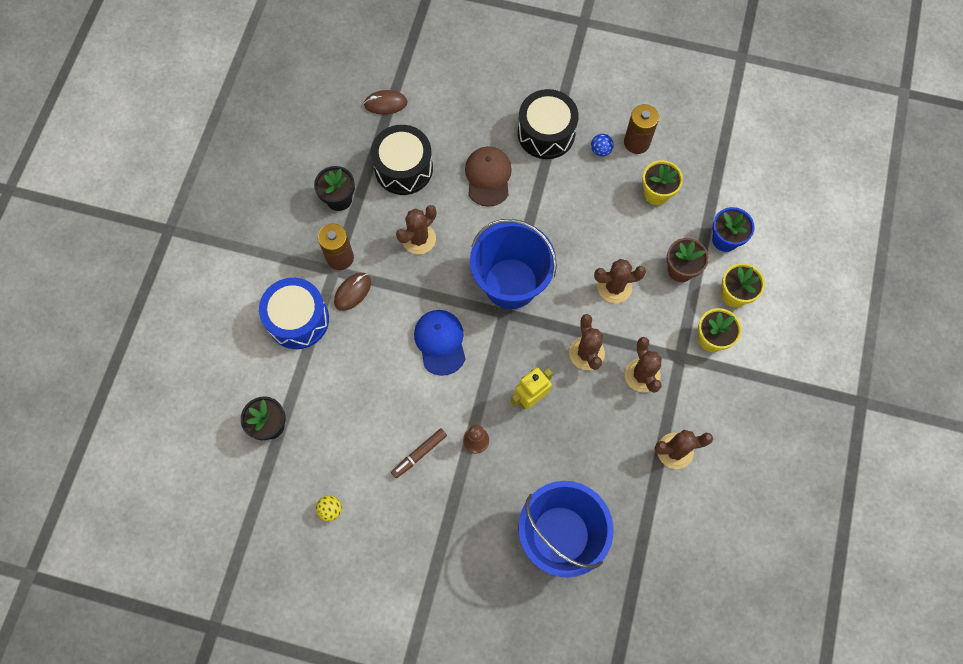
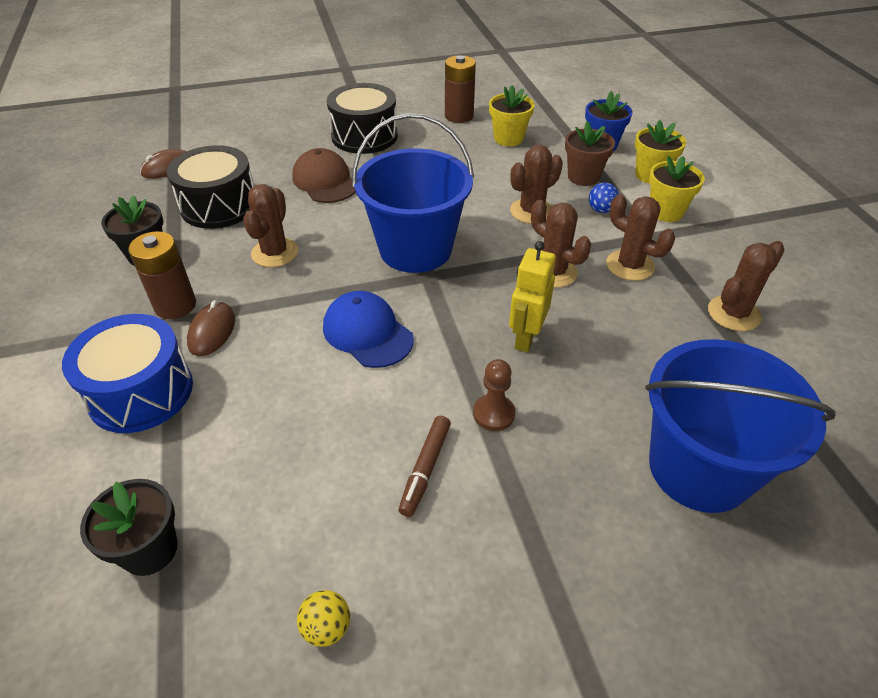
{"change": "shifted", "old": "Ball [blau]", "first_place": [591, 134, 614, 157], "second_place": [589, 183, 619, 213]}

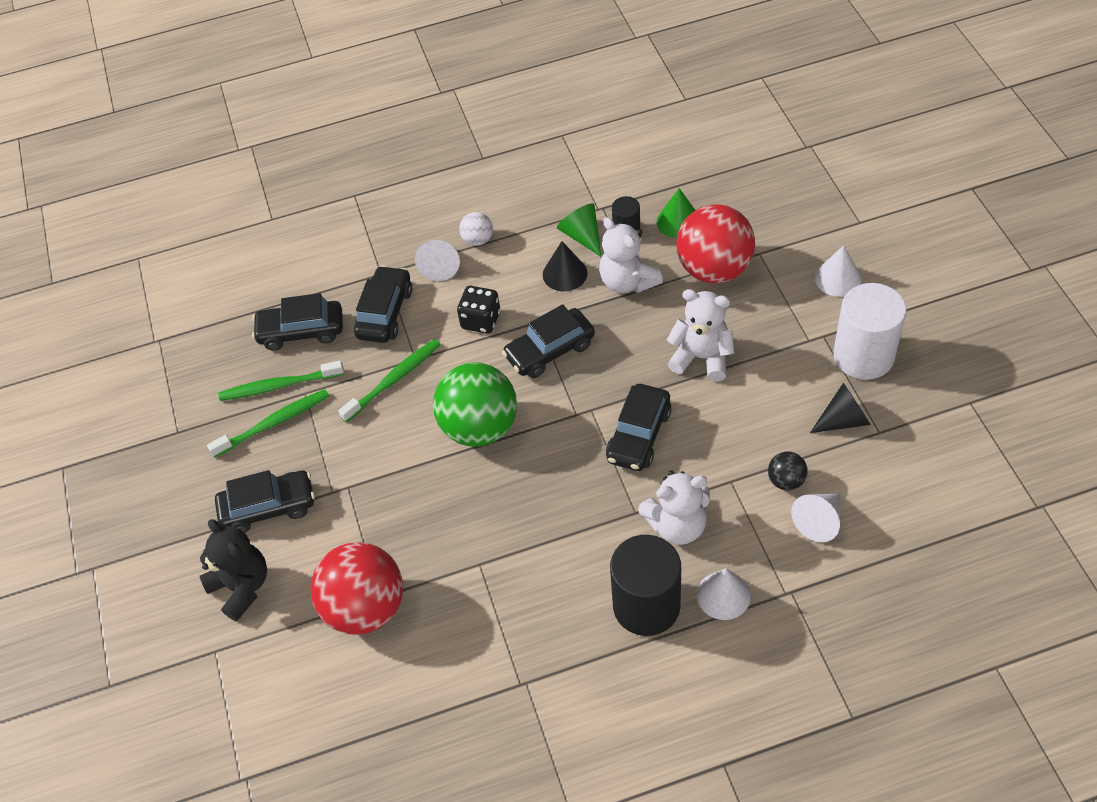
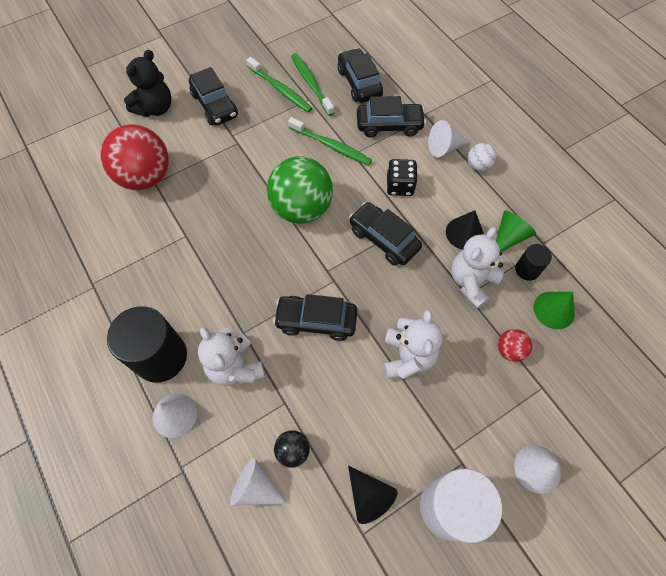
{"change": "scaled", "old": "Ball [rot]", "first_place": [676, 204, 755, 283], "second_place": [498, 329, 532, 362], "factor": 0.45}

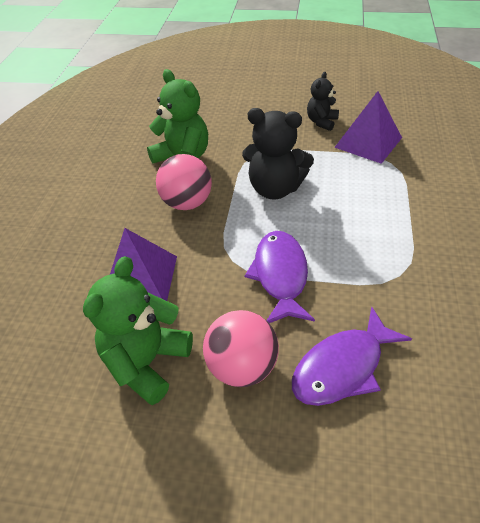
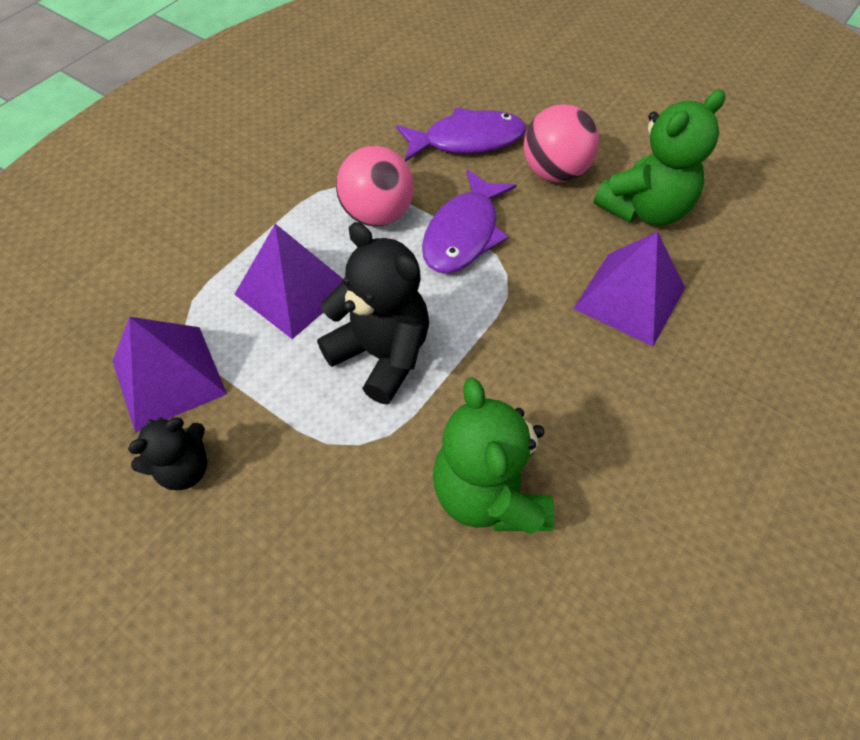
{"change": "new", "new": "Pyramide [lila]", "second_place": [234, 224, 343, 339]}
{"change": "shifted", "old": "Ball [rosa]", "first_place": [156, 154, 212, 210], "second_place": [336, 146, 414, 227]}

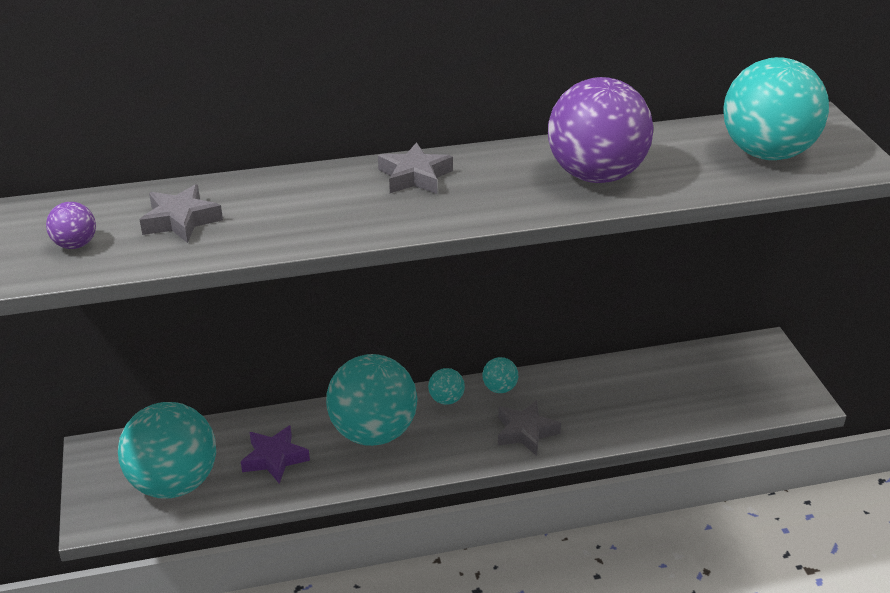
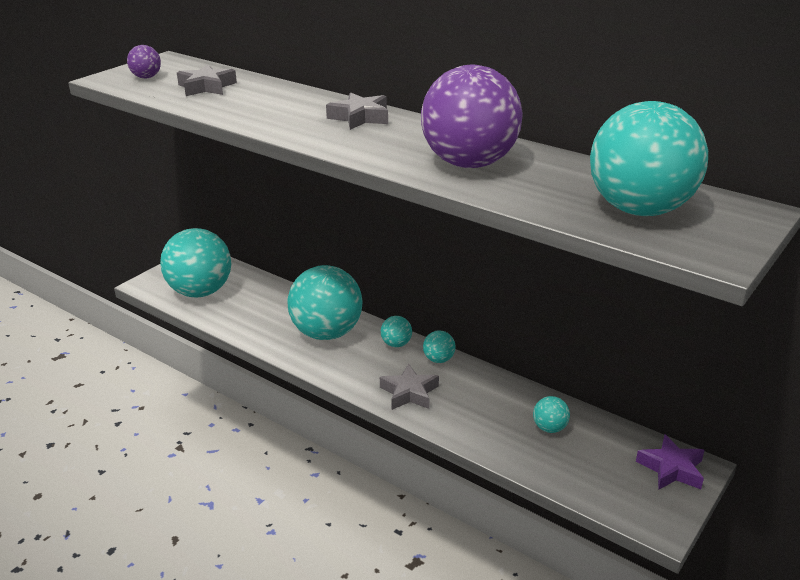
{"change": "new", "new": "Ball [türkis]", "second_place": [533, 396, 570, 433]}
{"change": "shifted", "old": "Stern [lila]", "first_place": [241, 425, 310, 484], "second_place": [636, 434, 704, 489]}

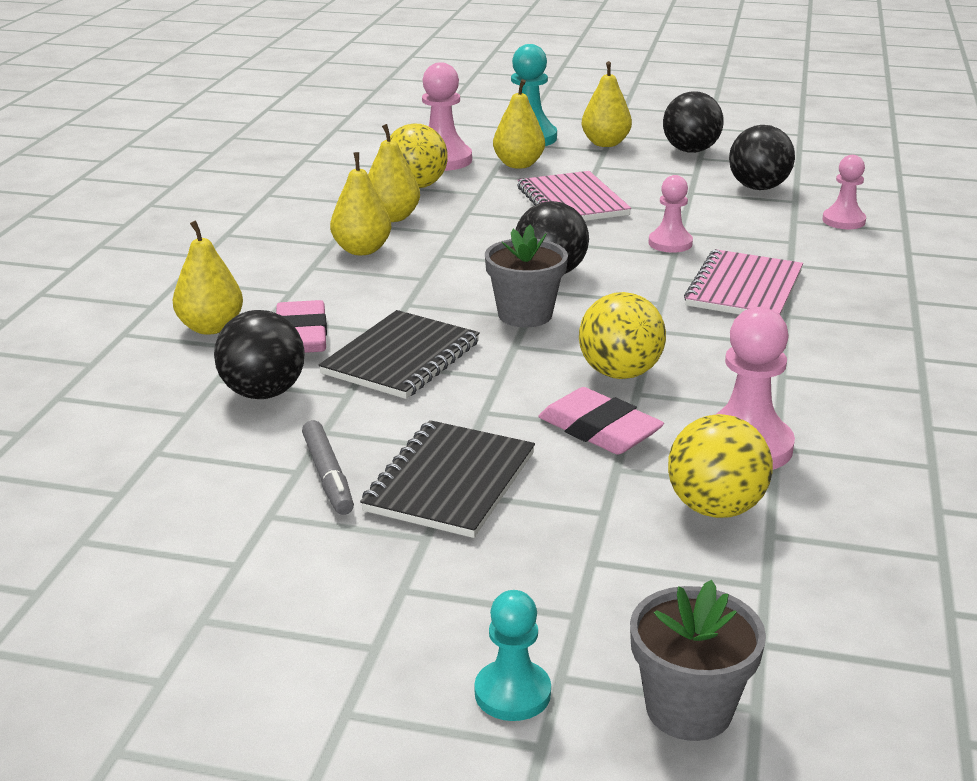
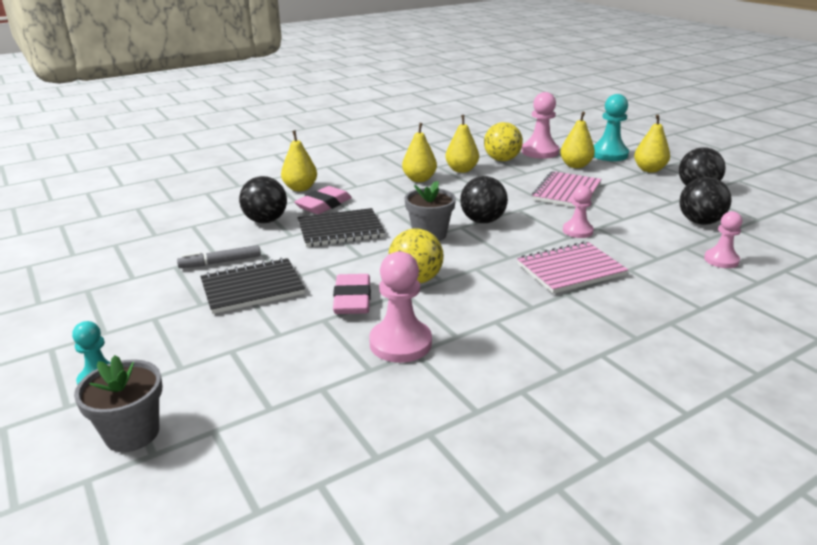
{"change": "gone", "old": "Ball [gelb]", "first_place": [668, 414, 773, 518]}
{"change": "rotated", "old": "Filzstift [grau]", "first_place": [302, 420, 354, 515], "second_place": [177, 245, 261, 268], "degrees": 45}

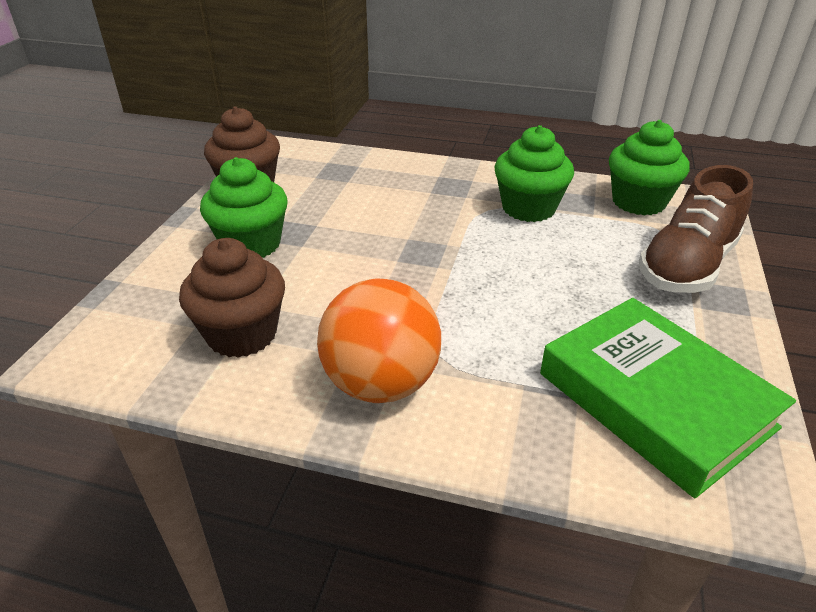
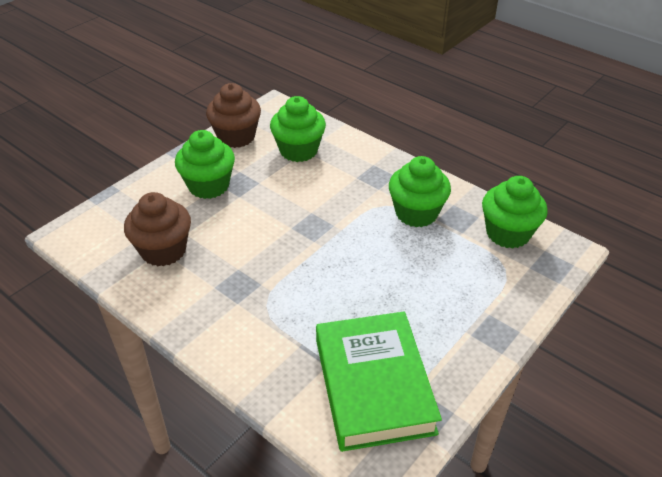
{"change": "gone", "old": "Ball [orange]", "first_place": [317, 278, 441, 403]}
{"change": "gone", "old": "Schuh [braun]", "first_place": [639, 165, 753, 293]}
{"change": "new", "new": "Muffin [grün]", "second_place": [270, 96, 326, 162]}

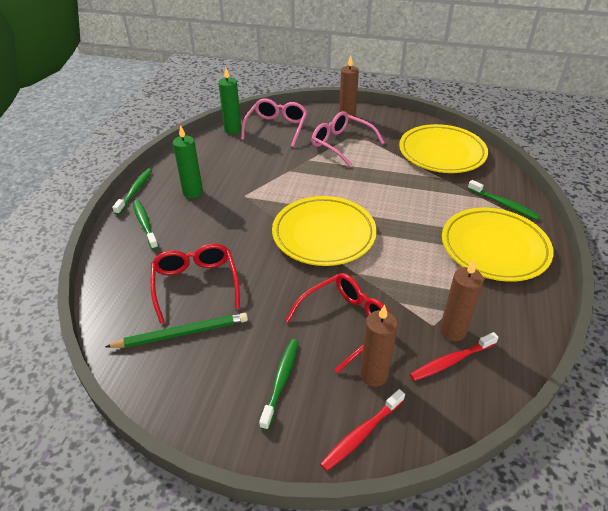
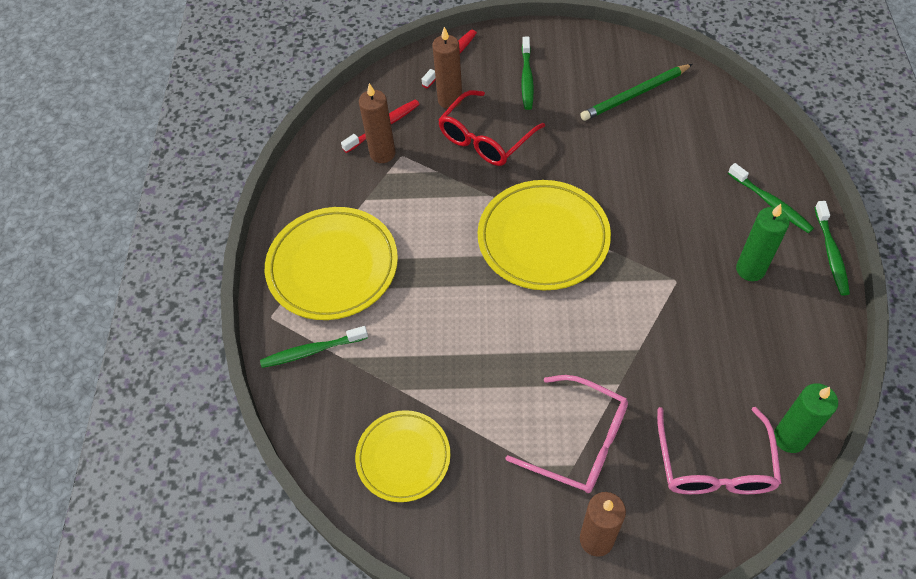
{"change": "gone", "old": "Brille [rot]", "first_place": [150, 243, 240, 324]}
{"change": "rotated", "old": "Zahnbürste [grün]", "first_place": [468, 180, 540, 220], "second_place": [260, 326, 368, 368], "degrees": -45}
{"change": "scaled", "old": "Teller [gelb]", "first_place": [399, 124, 488, 173], "second_place": [355, 410, 451, 502], "factor": 0.63}

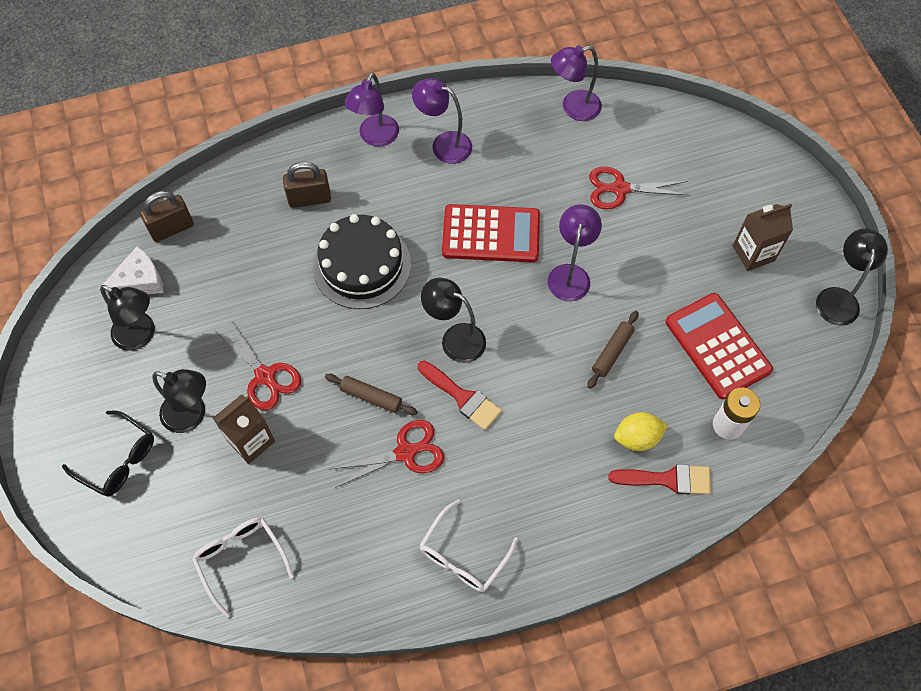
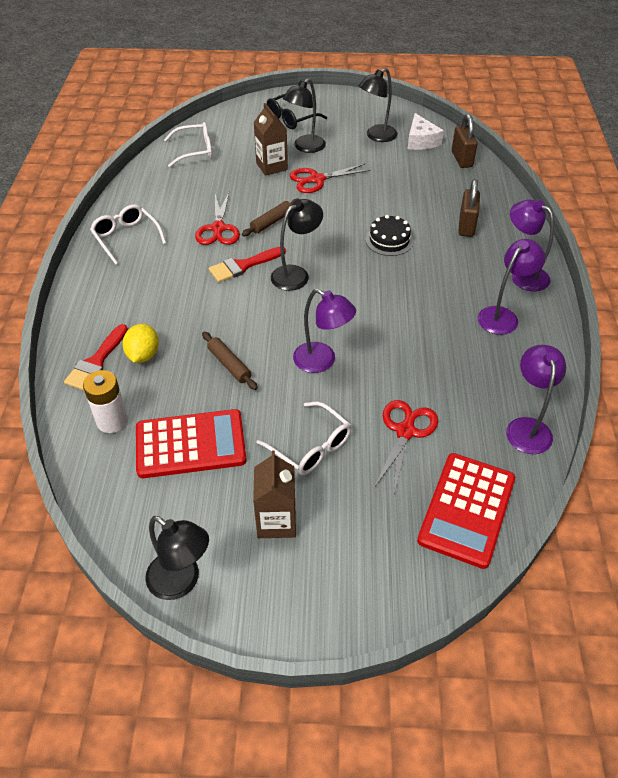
{"change": "new", "new": "Brille [weiß]", "second_place": [256, 401, 351, 475]}
{"change": "shifted", "old": "Taschenrechner [rot]", "first_place": [442, 204, 540, 263], "second_place": [417, 453, 515, 569]}
{"change": "scaled", "old": "Kuchen [schwarz]", "first_place": [313, 214, 411, 309], "second_place": [366, 215, 413, 256], "factor": 0.57}

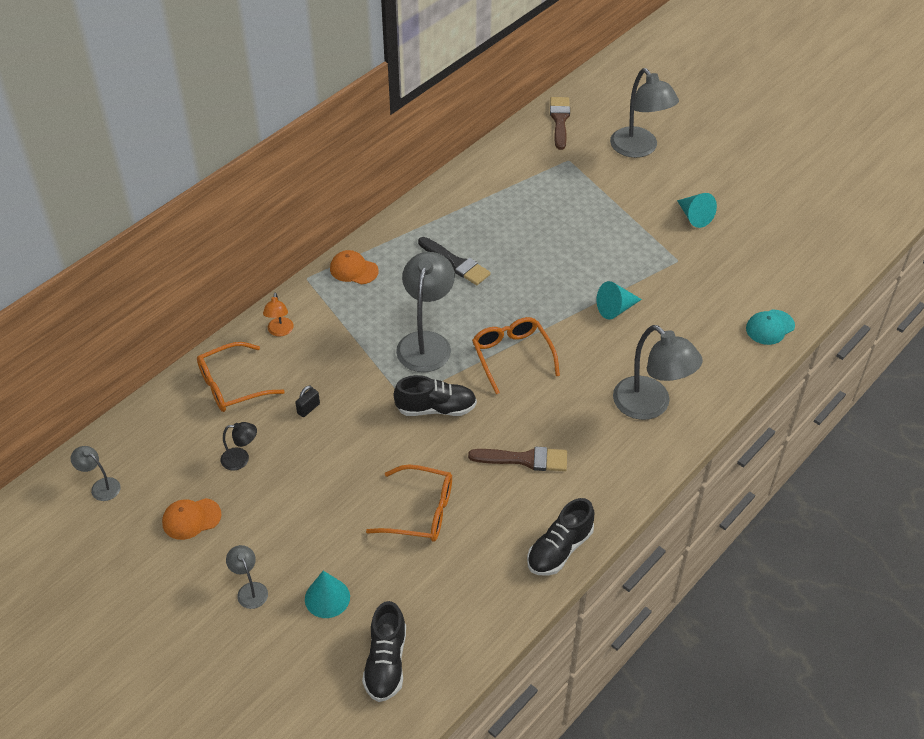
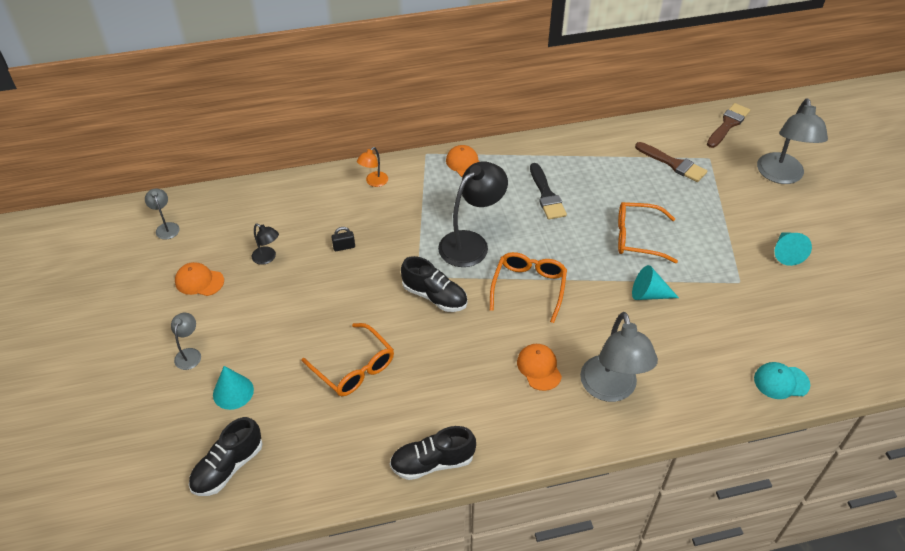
{"change": "new", "new": "Kappe [orange]", "second_place": [517, 344, 562, 391]}
{"change": "shifted", "old": "Brille [orange]", "first_place": [197, 342, 285, 412], "second_place": [618, 202, 678, 263]}
{"change": "shifted", "old": "Pinsel [braun]", "first_place": [468, 447, 567, 471], "second_place": [635, 142, 707, 182]}
{"change": "repainted", "old": "Lampe [grau]", "new": "Lampe [schwarz]", "first_place": [396, 252, 455, 372], "second_place": [438, 161, 508, 267]}

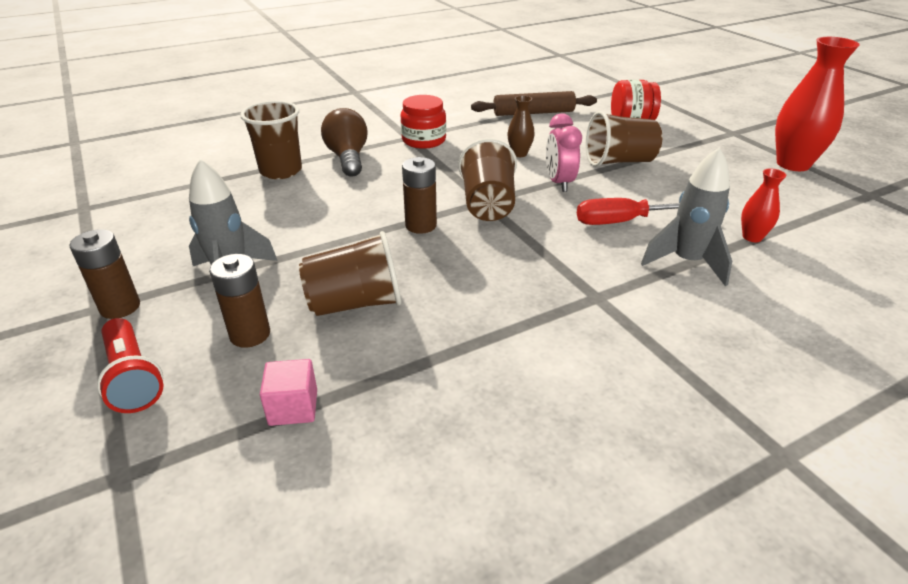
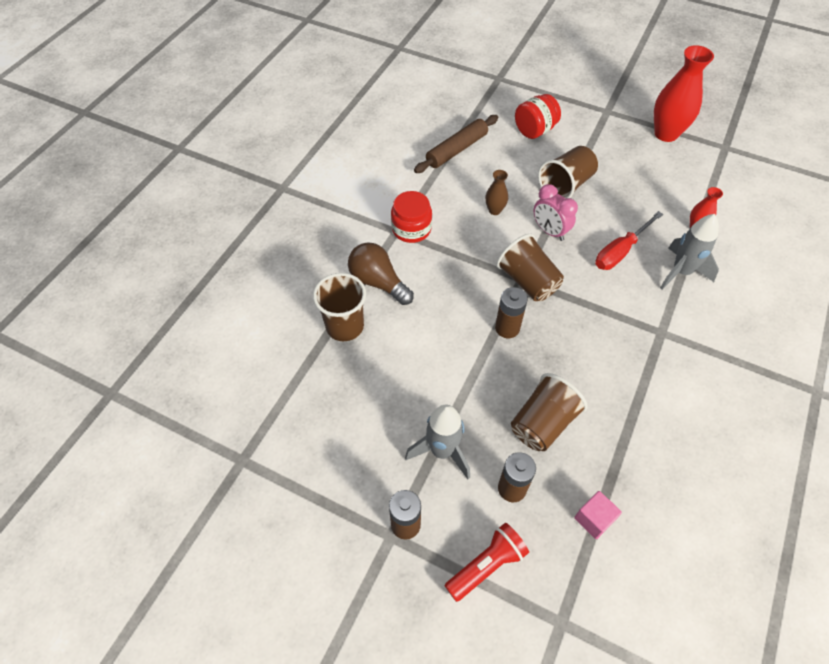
{"change": "rotated", "old": "Taschenlampe [rot]", "first_place": [97, 318, 163, 413], "second_place": [445, 523, 529, 602], "degrees": -60}

